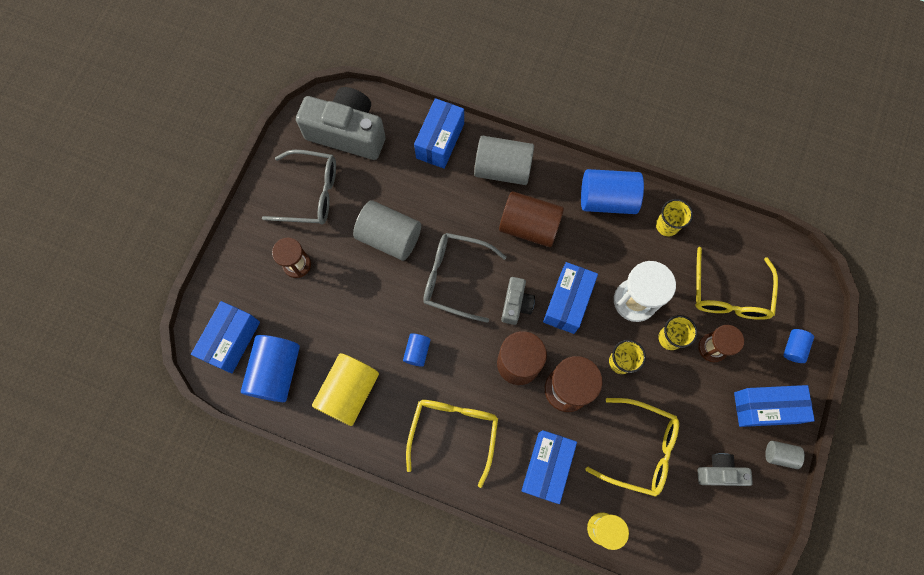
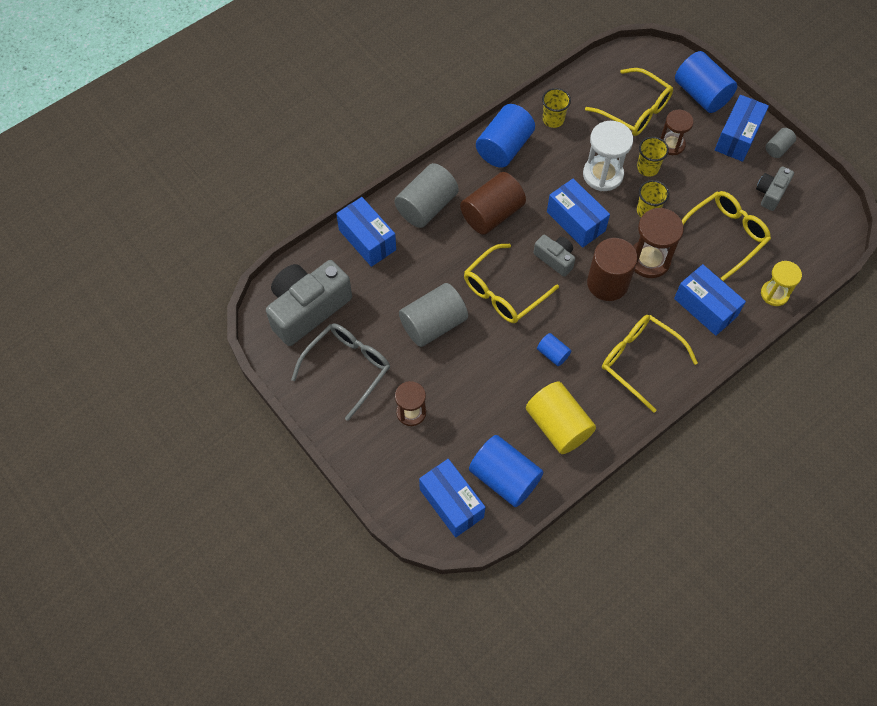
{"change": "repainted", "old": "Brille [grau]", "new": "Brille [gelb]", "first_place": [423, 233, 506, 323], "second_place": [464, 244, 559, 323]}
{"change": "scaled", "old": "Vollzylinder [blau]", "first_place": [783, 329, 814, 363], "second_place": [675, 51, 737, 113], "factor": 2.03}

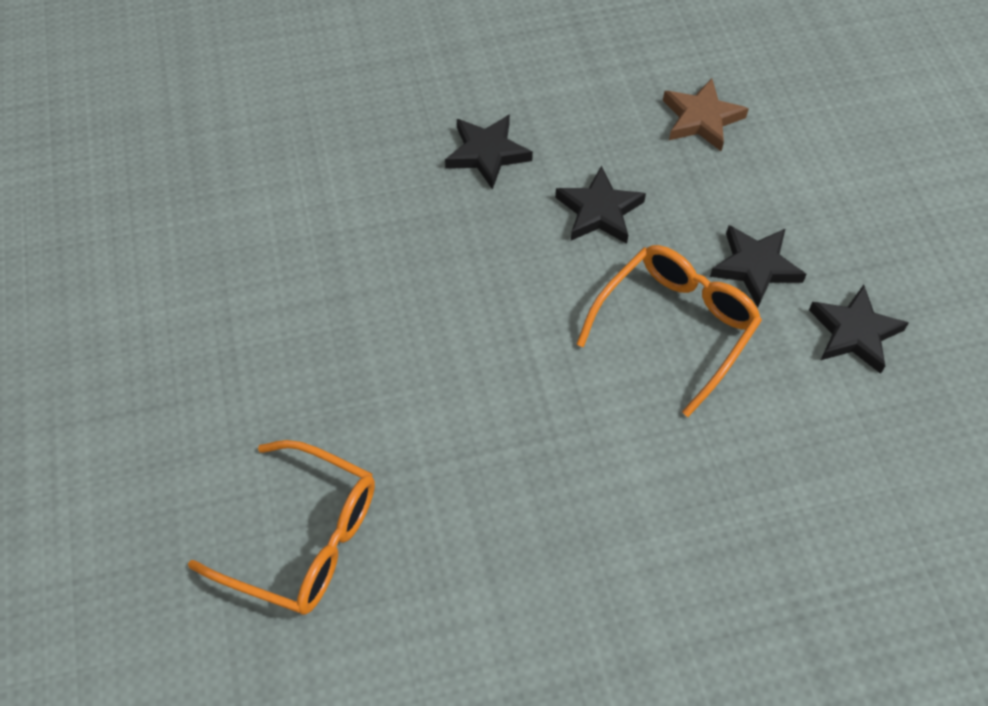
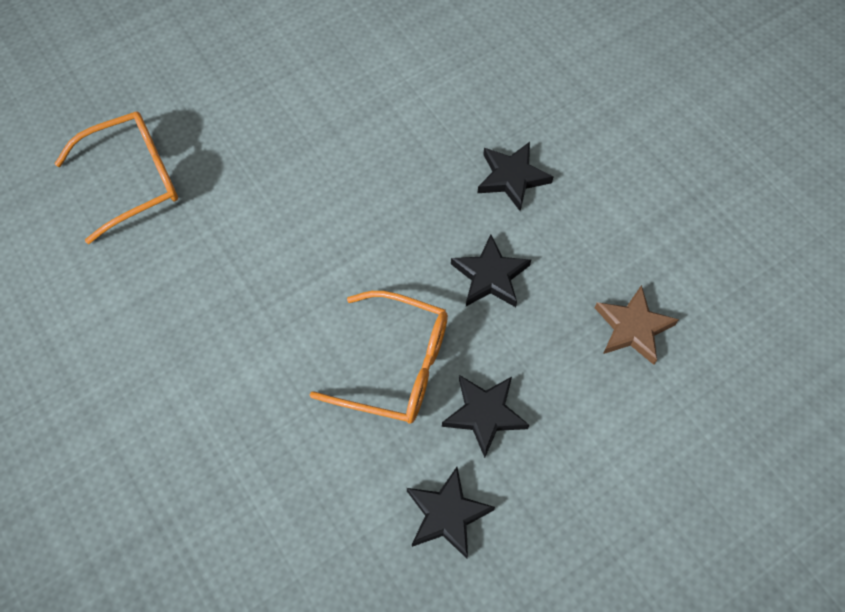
{"change": "rotated", "old": "Brille [orange]", "first_place": [188, 440, 375, 615], "second_place": [54, 112, 178, 244], "degrees": -120}

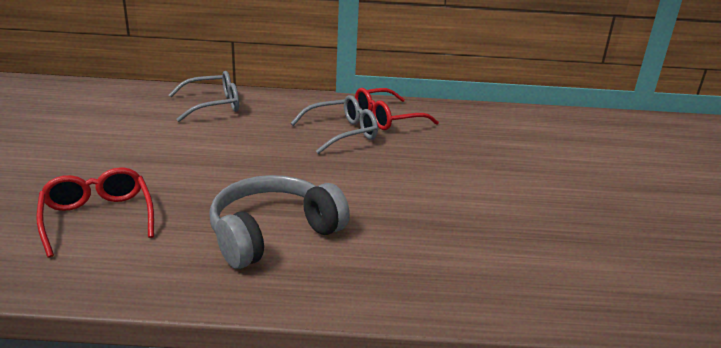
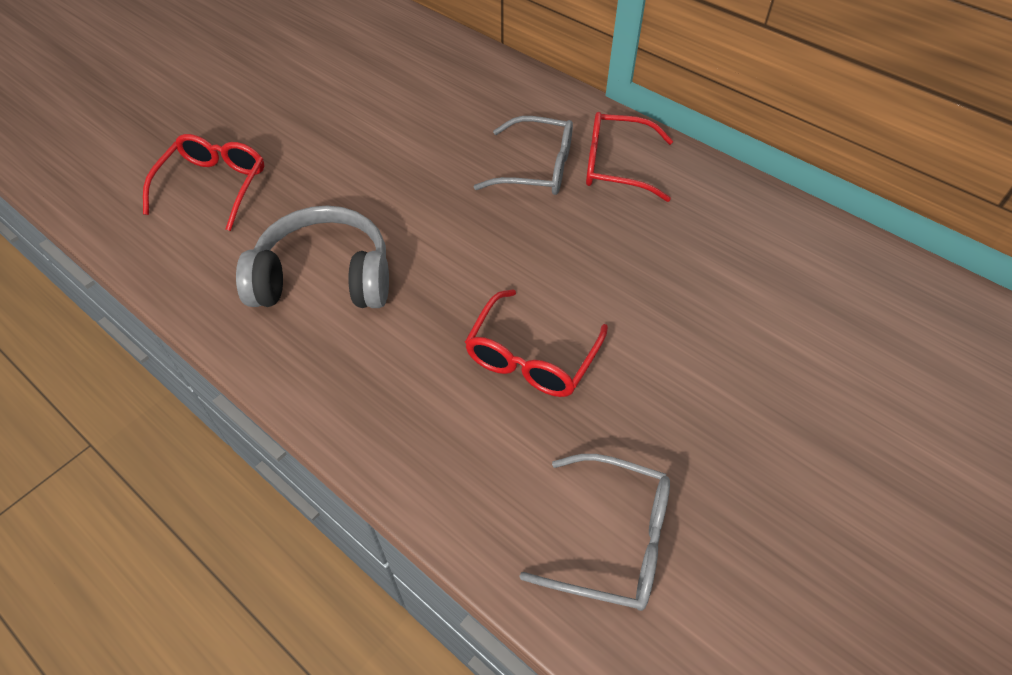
{"change": "new", "new": "Brille [rot]", "second_place": [465, 289, 608, 397]}
{"change": "shifted", "old": "Brille [grau]", "first_place": [169, 71, 239, 122], "second_place": [519, 454, 670, 611]}

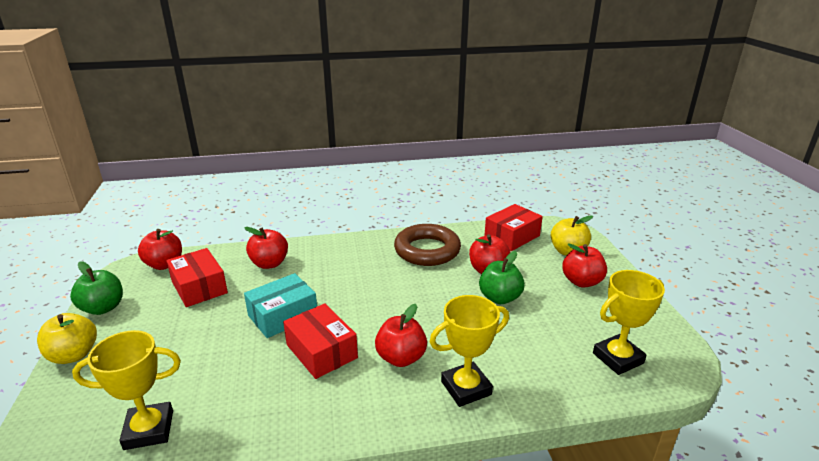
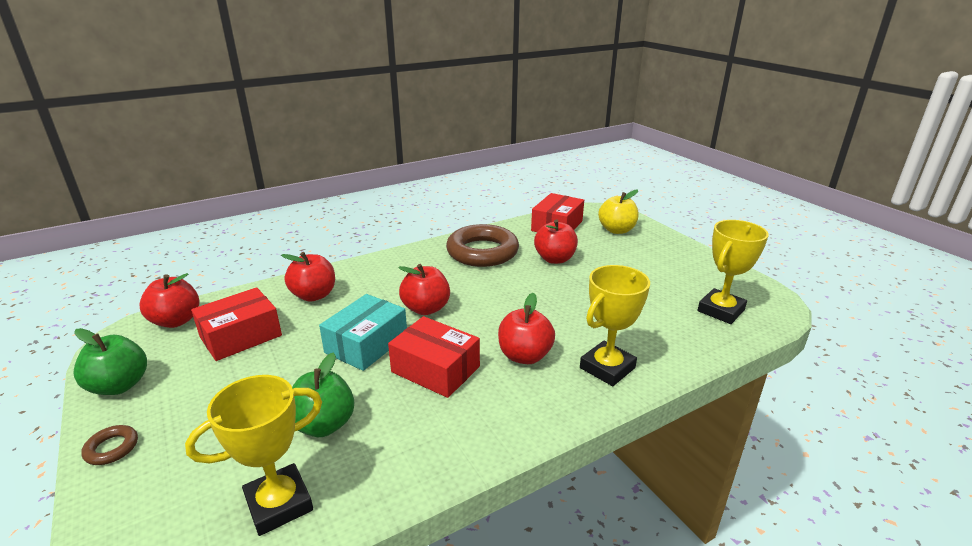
{"change": "shifted", "old": "Apfel [grün]", "first_place": [479, 251, 525, 304], "second_place": [292, 352, 354, 437]}
{"change": "shifted", "old": "Apfel [rot]", "first_place": [562, 244, 607, 288], "second_place": [398, 264, 450, 315]}
{"change": "swapped", "old": "Apfel [gelb]", "new": "Ring [braun]", "first_place": [37, 313, 97, 364], "second_place": [81, 425, 138, 465]}
{"change": "rotated", "old": "Schachtel [rot]", "first_place": [166, 248, 228, 307], "second_place": [191, 287, 282, 361], "degrees": -75}

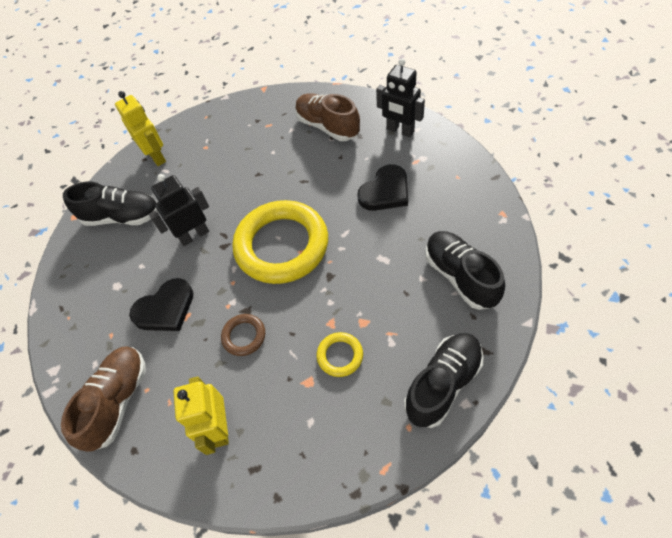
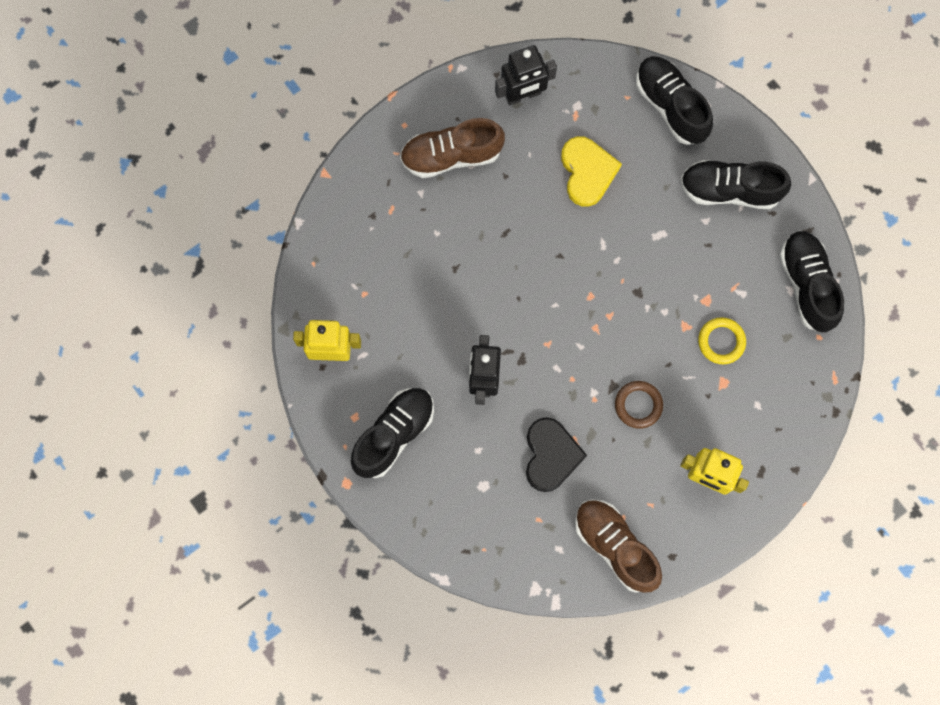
{"change": "gone", "old": "Ring [gelb]", "first_place": [233, 200, 328, 284]}
{"change": "new", "new": "Schuh [schwarz]", "second_place": [636, 56, 713, 145]}
{"change": "repainted", "old": "Herz [schwarz]", "new": "Herz [gelb]", "first_place": [357, 164, 408, 211], "second_place": [561, 136, 622, 207]}

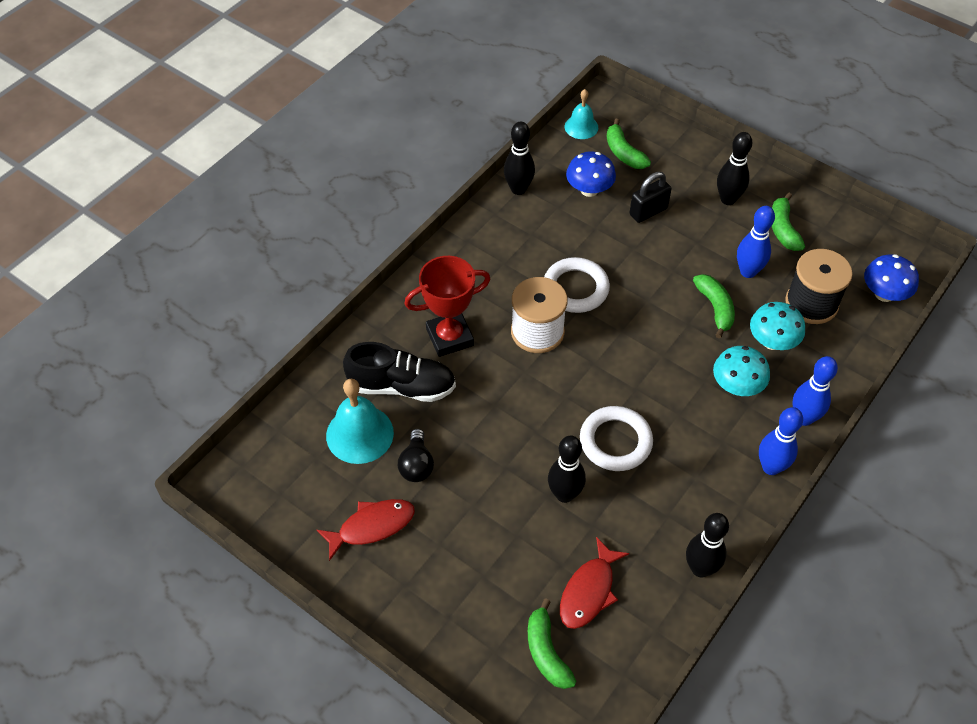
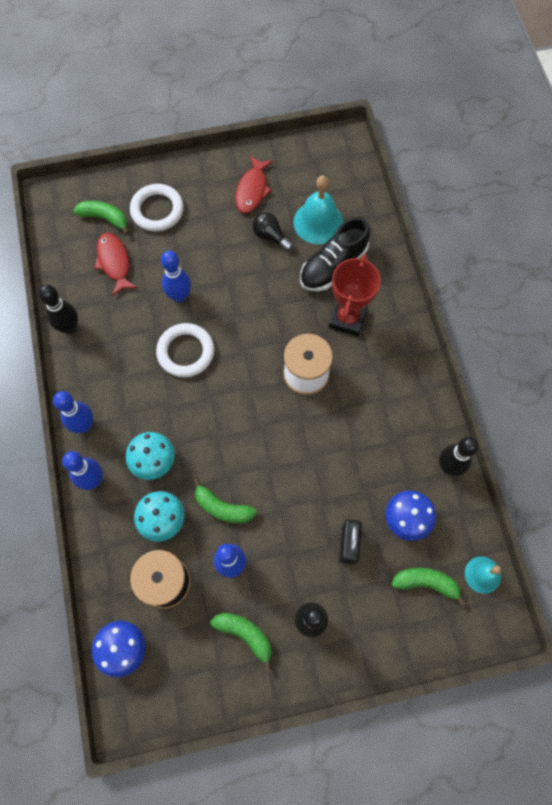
{"change": "shifted", "old": "Ring [weiß]", "first_place": [544, 257, 610, 313], "second_place": [130, 184, 184, 232]}
{"change": "repainted", "old": "Bowlingkegel [schwarz]", "new": "Bowlingkegel [blau]", "first_place": [548, 436, 586, 503], "second_place": [161, 250, 191, 303]}

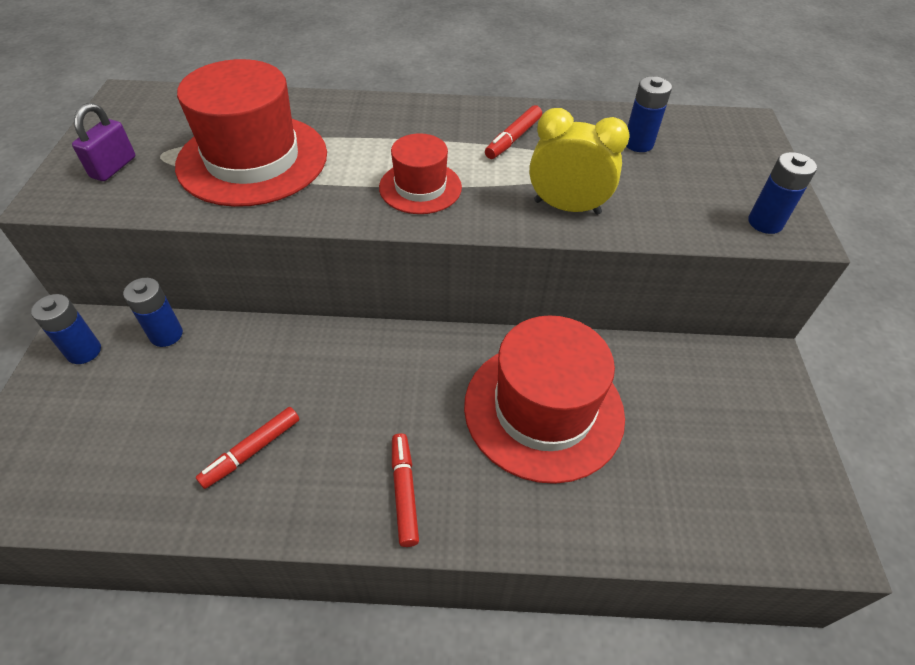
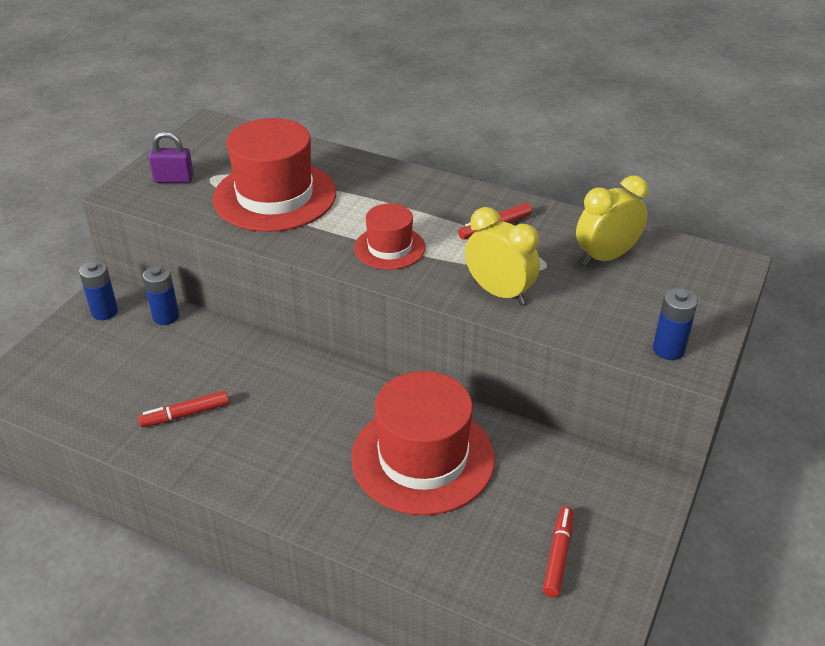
{"change": "shifted", "old": "Filzstift [rot]", "first_place": [392, 433, 419, 547], "second_place": [543, 507, 574, 598]}
{"change": "swapped", "old": "Batterie [blau]", "new": "Wecker [gelb]", "first_place": [626, 77, 672, 152], "second_place": [576, 176, 649, 266]}
{"change": "rotated", "old": "Vorhängeschloss [lila]", "first_place": [72, 103, 136, 181], "second_place": [148, 131, 194, 183], "degrees": 45}

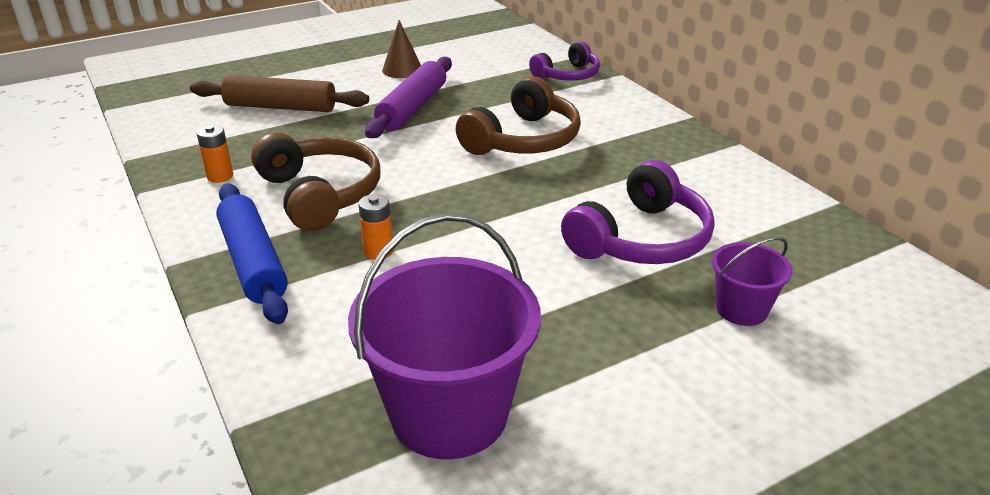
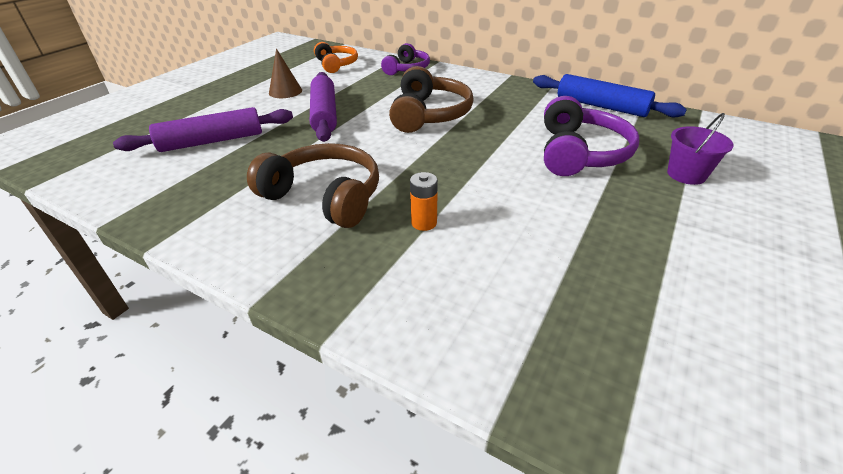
{"change": "gone", "old": "Batterie [orange]", "first_place": [197, 125, 233, 183]}
{"change": "gone", "old": "Eimer [lila]", "first_place": [348, 213, 541, 459]}
{"change": "new", "new": "Kopfhörer [orange]", "second_place": [314, 42, 358, 73]}
{"change": "shifted", "old": "Nudelholz [blau]", "first_place": [216, 184, 288, 324], "second_place": [533, 74, 687, 117]}
{"change": "repainted", "old": "Nudelholz [braun]", "new": "Nudelholz [lila]", "first_place": [190, 75, 369, 112], "second_place": [113, 107, 293, 152]}

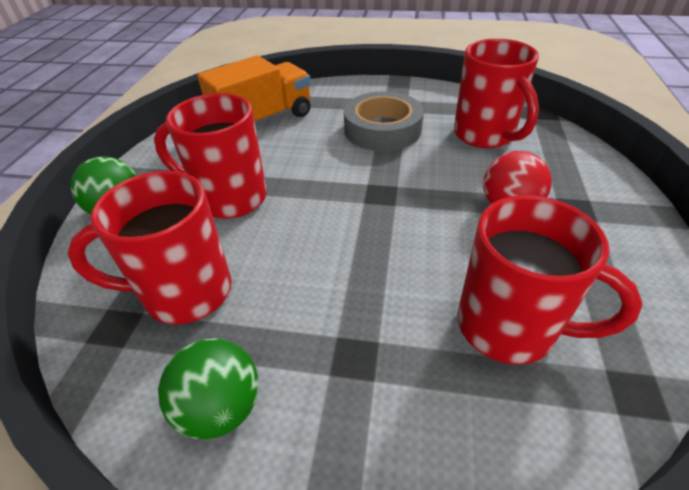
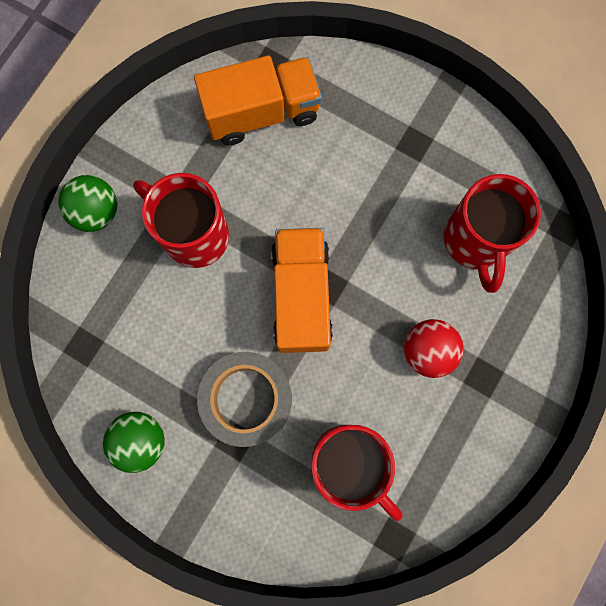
{"change": "gone", "old": "Tasse [rot]", "first_place": [67, 171, 232, 325]}
{"change": "new", "new": "Lastwagen [orange]", "second_place": [271, 228, 333, 353]}
{"change": "shifted", "old": "Klebeband [grau]", "first_place": [344, 91, 424, 151], "second_place": [197, 352, 292, 447]}

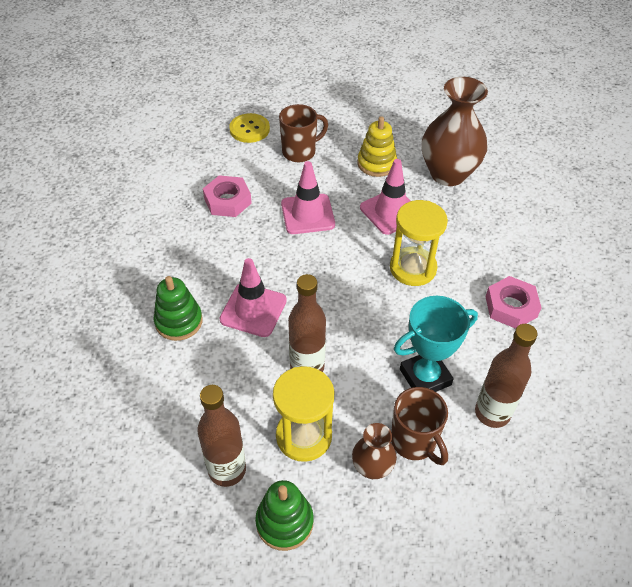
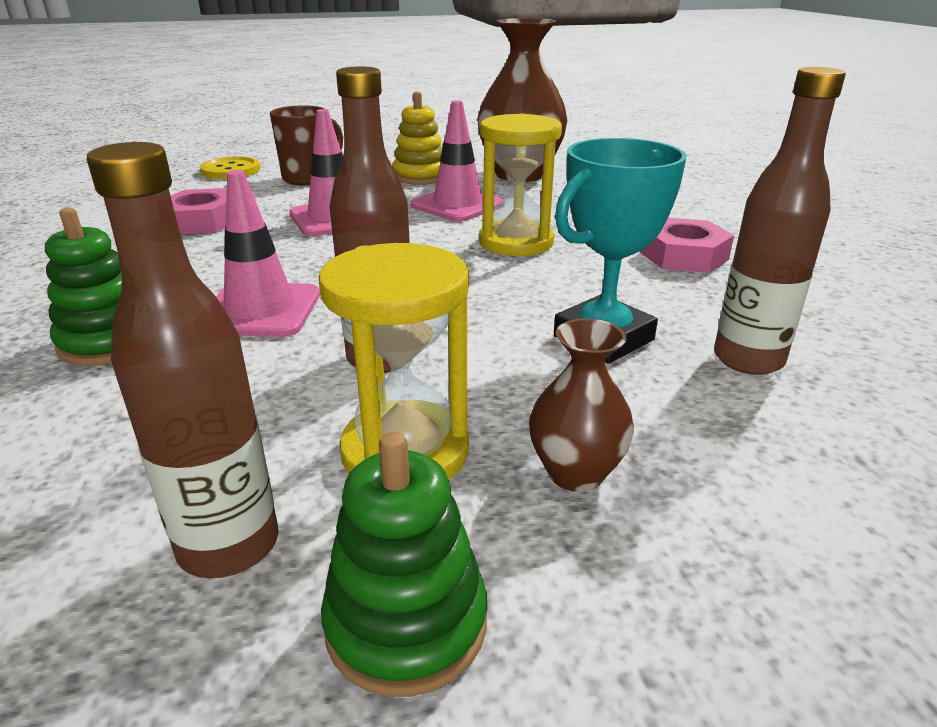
{"change": "gone", "old": "Tasse [braun]", "first_place": [391, 387, 448, 465]}

